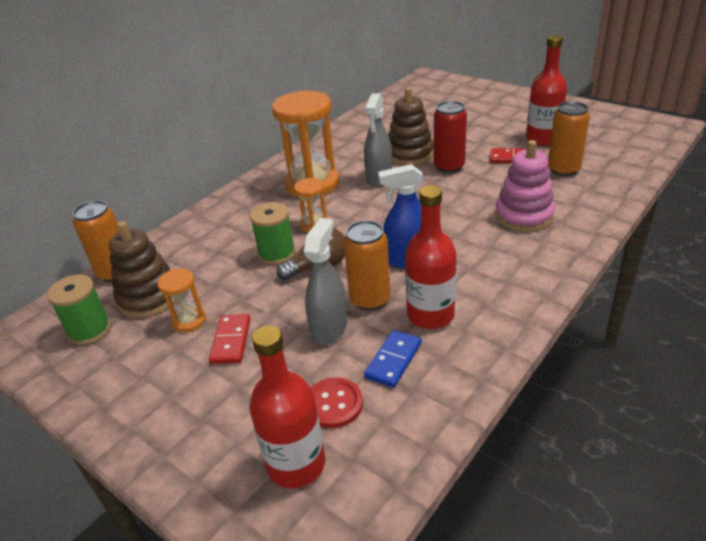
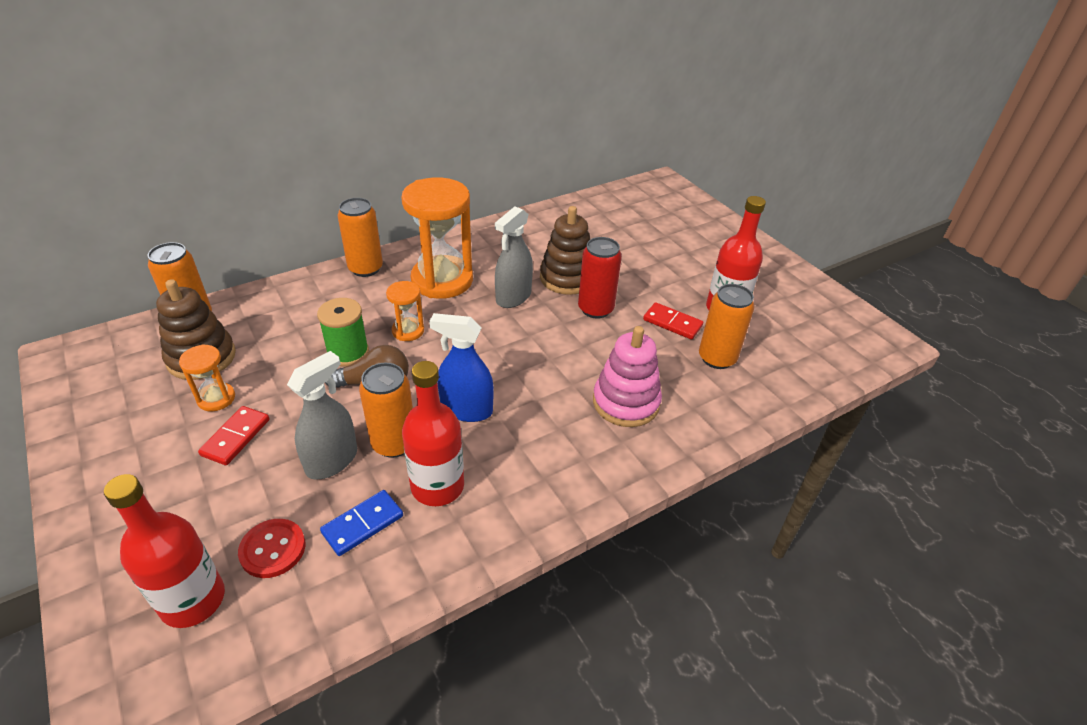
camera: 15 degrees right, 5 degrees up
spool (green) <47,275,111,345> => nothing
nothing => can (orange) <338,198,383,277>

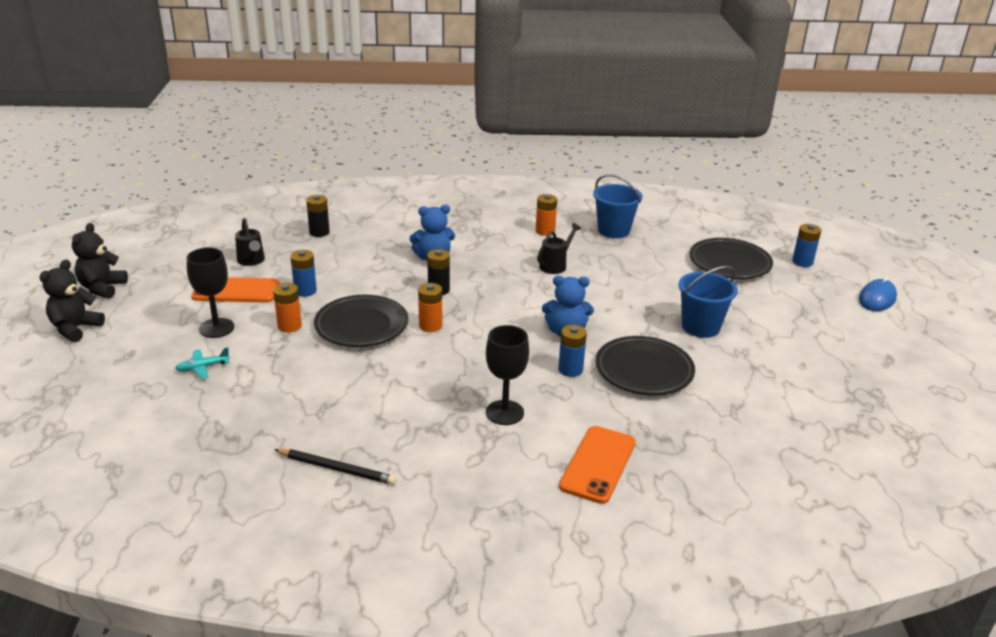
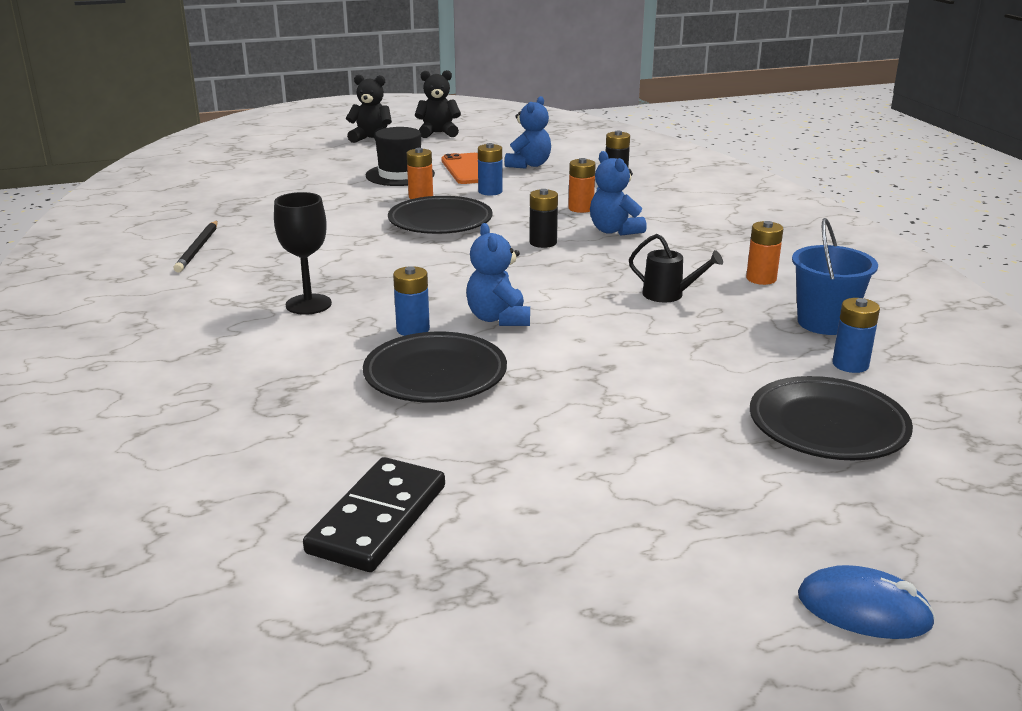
camera: 75 degrees right, 5 degrees down
plane (turquoise) <175,347,230,379> => nothing
goblet (black) <187,248,234,338> => hat (black) <366,127,435,186>
watering can (black) <235,218,265,266> => teddy bear (blue) <505,96,551,169>
battery (orange) <418,283,442,332> => battery (orange) <568,158,596,213>, shifted
phone (orange) <559,426,636,504> => nothing
bucket (blue) <678,266,738,338> => nothing
battery (blue) <792,224,821,267> => battery (blue) <832,298,880,373>, shifted
nothing => domino (black) <303,457,445,572>

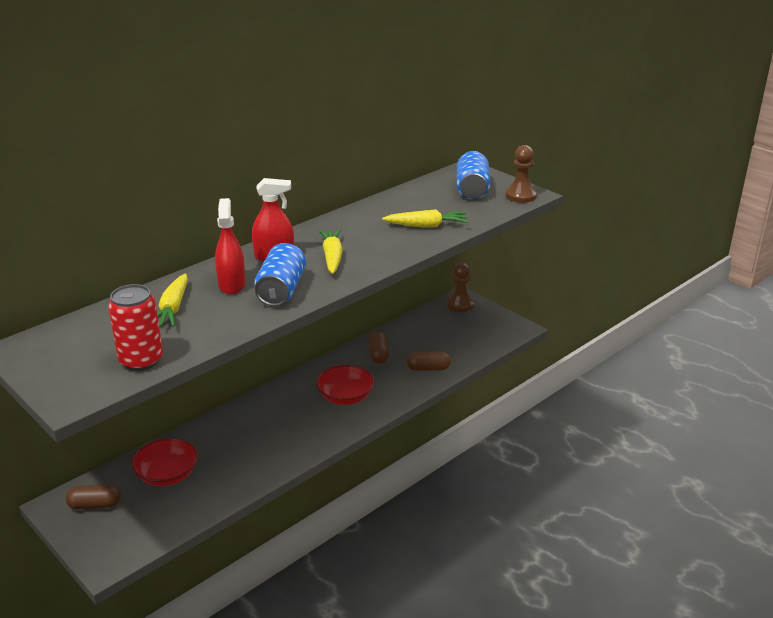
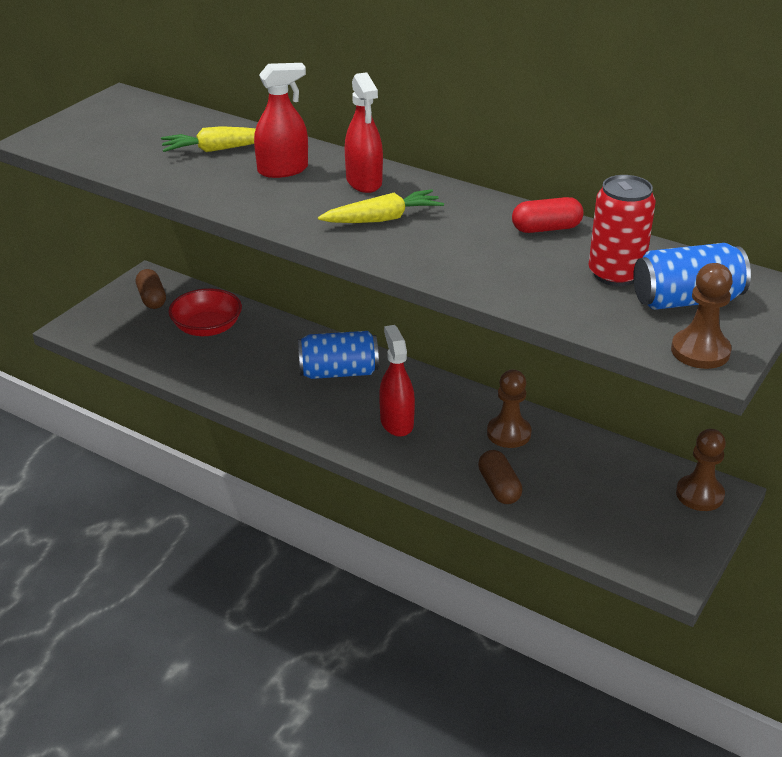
camera: 75 degrees right, 5 degrees up
can (red) <108,284,163,371> => can (red) <589,175,656,286>, shifted
can (blue) <254,243,306,306> => can (blue) <298,331,379,379>, shifted
bowl (red) <316,365,374,405> => spray bottle (red) <379,325,415,437>
capsule (brown) <369,331,389,364> => pawn (brown) <487,370,532,448>
carrot (yellow) <382,209,469,228> => nothing
nothing => capsule (red) <512,197,584,233>

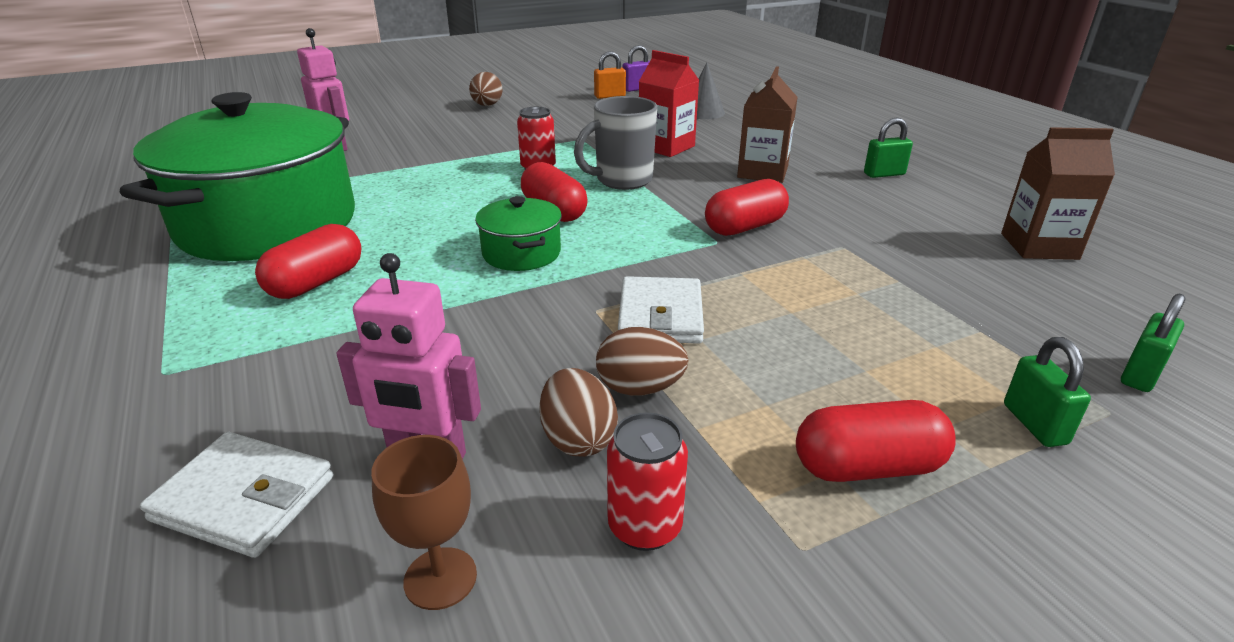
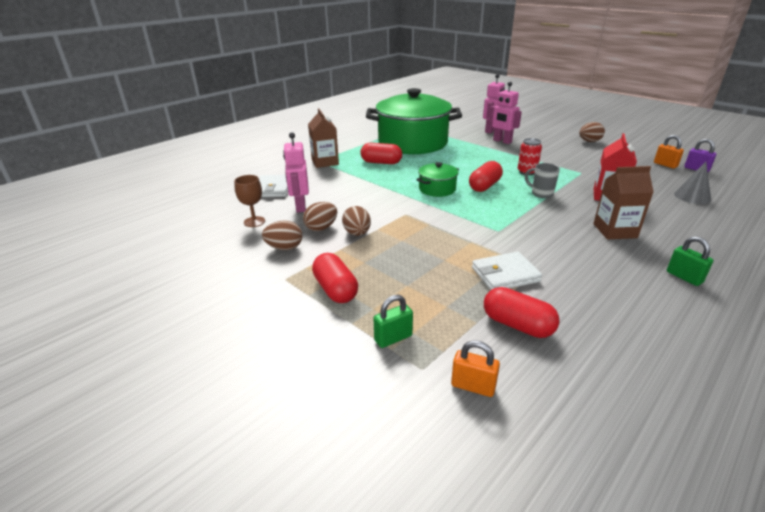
camera: 70 degrees right, 0 degrees up
mug (grey) <574,96,657,190> => mug (grey) <525,163,560,198>, x0.64
can (red) <607,413,688,551> => egg (brown) <262,221,302,250>
wallet (white) <618,276,704,344> => wallet (white) <472,252,542,290>, shifted
capsule (red) <705,179,789,236> => capsule (red) <484,287,560,338>, shifted
carton (brown) <1001,127,1115,260> => carton (brown) <308,108,339,168>, shifted
padlock (green) <1121,293,1185,392> => padlock (orange) <451,340,500,397>
nothing => robot (pink) <489,82,522,144>

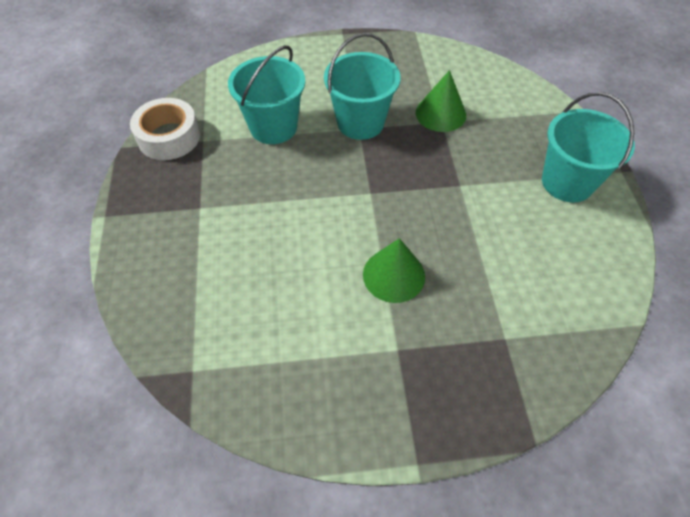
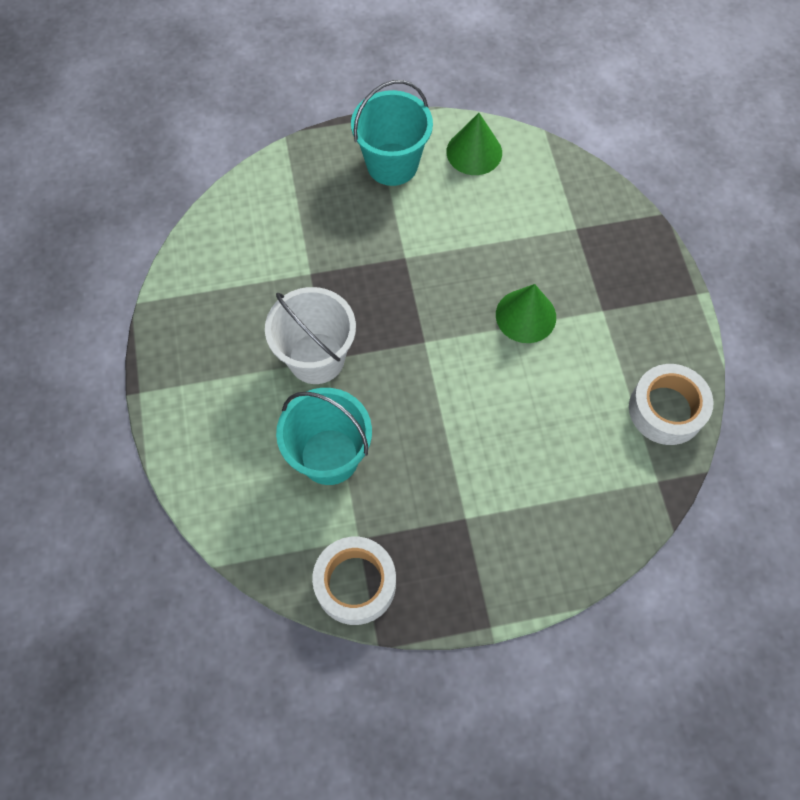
camera: 95 degrees left, 10 degrees up
bucket (turquoise) <324,33,401,140> => bucket (white) <265,287,356,384>
cone (green) <416,70,466,132> => cone (green) <446,113,502,175>, shifted
nothing => tape (white) <629,364,714,445>

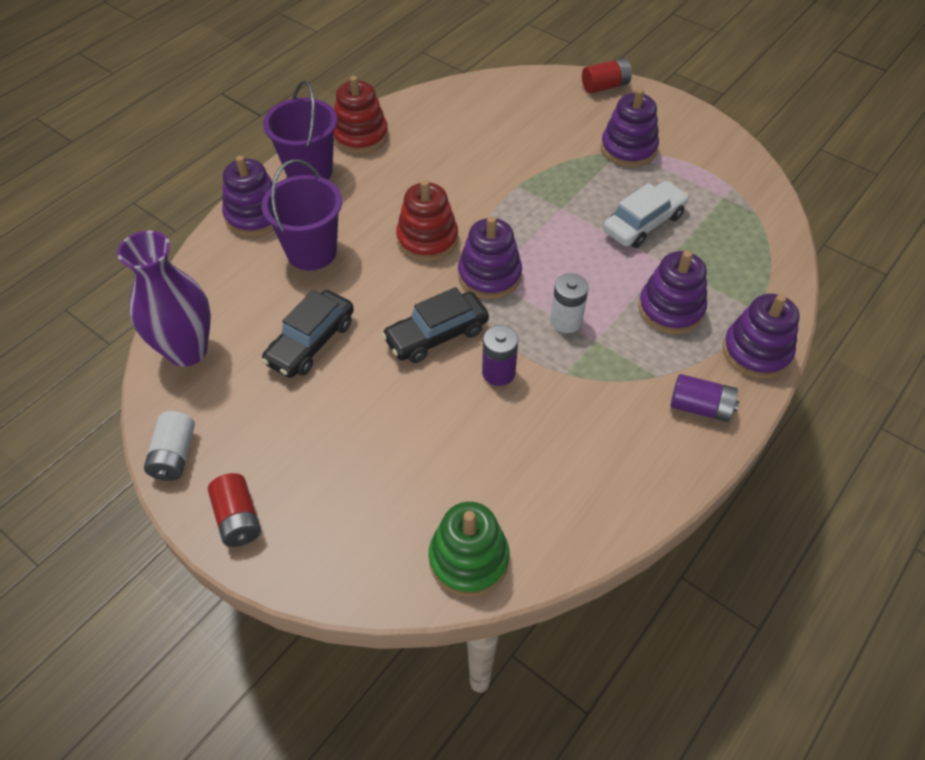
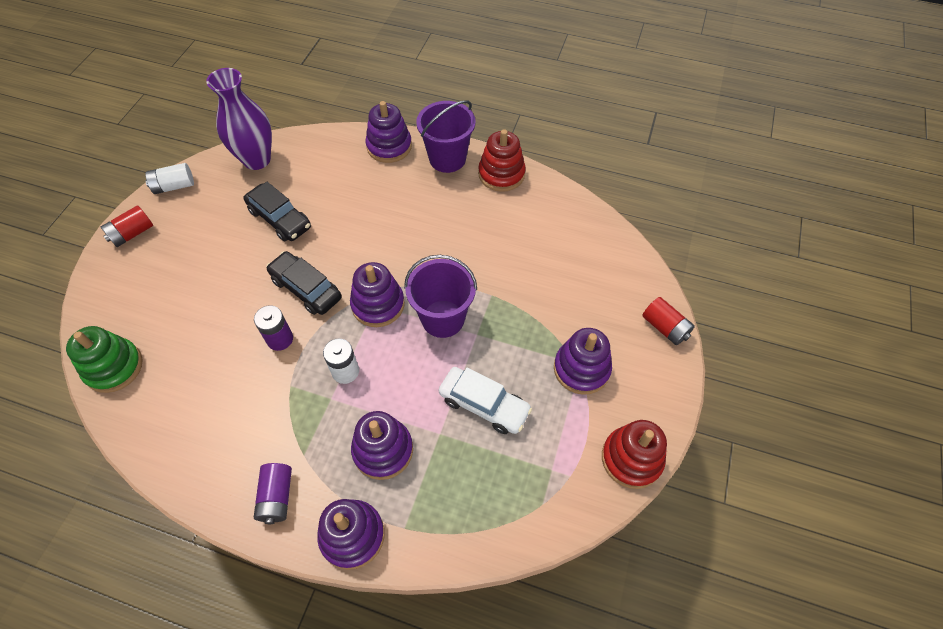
camera: 70 degrees right, 5 degrees up
bucket (purple) <261,159,342,270> => bucket (purple) <404,255,477,338>, shifted
car (black) <261,290,354,378> => car (black) <243,182,311,241>, 150 degrees counterclockwise
stacking toy (red) <396,180,458,262> => stacking toy (red) <602,420,667,489>, shifted

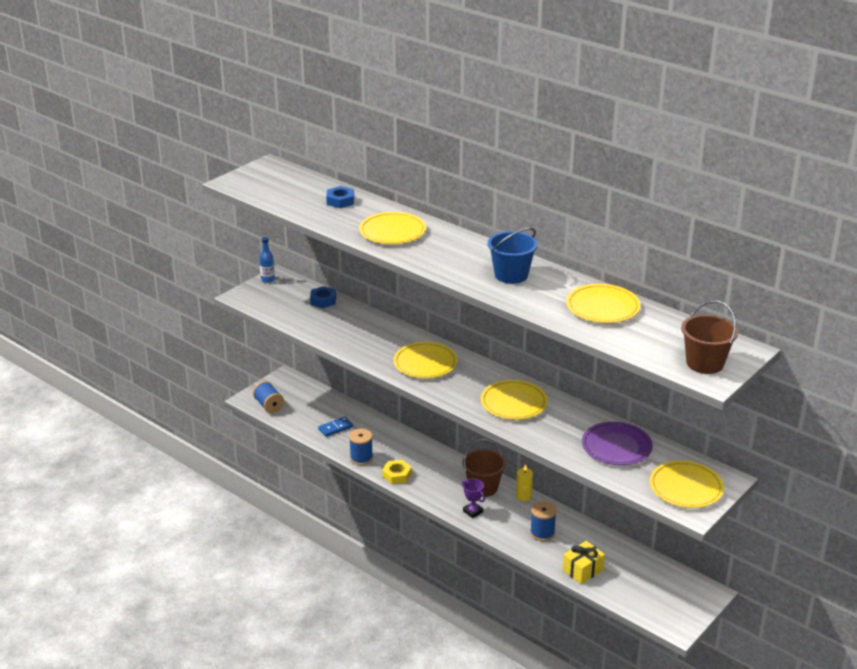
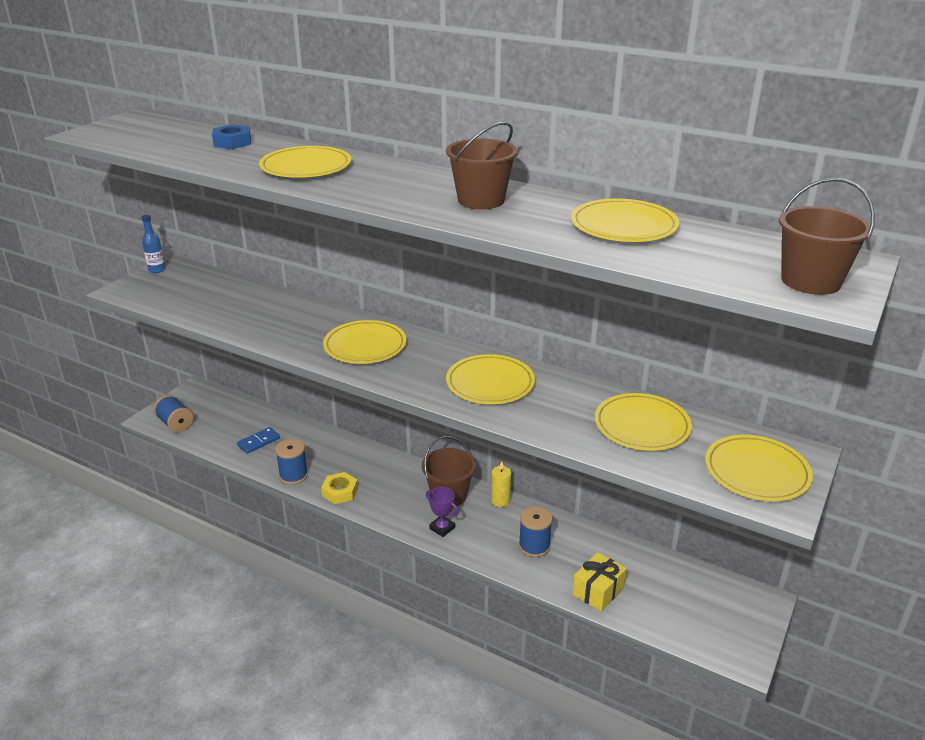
camera: 10 degrees left, 0 degrees up
nut (blue) <310,286,336,308> => nothing
bucket (blue) <487,228,538,284> => bucket (brown) <446,122,518,209>
plate (purple) <582,422,653,465> => plate (yellow) <595,393,692,451>

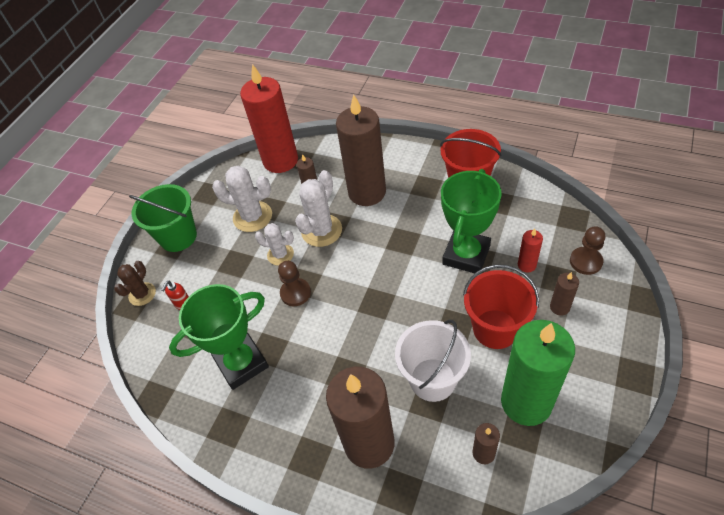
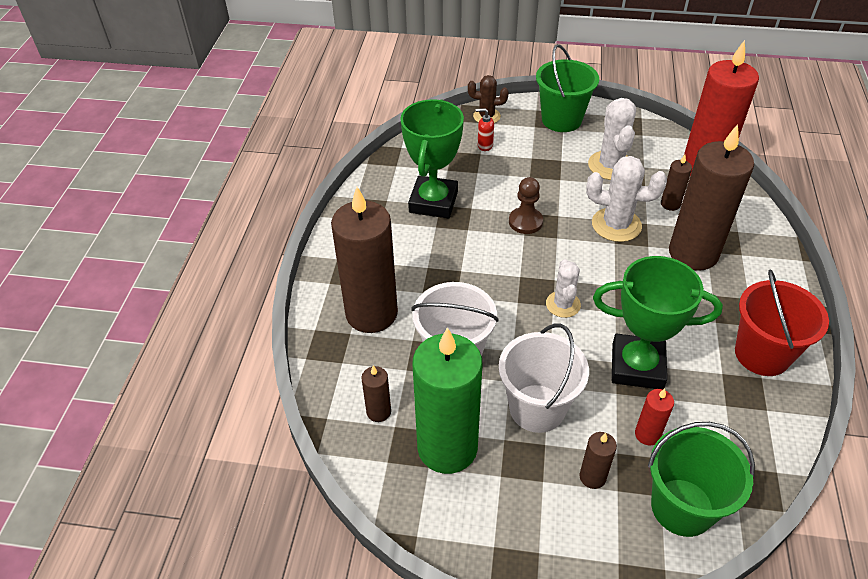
camera: 70 degrees right, 5 degrees down
trophy (green) <169,284,269,390> => trophy (green) <400,99,464,219>, 60 degrees clockwise
cactus (white) <255,223,294,266> => cactus (white) <546,259,581,318>, shifted
bucket (red) <463,265,539,349> => bucket (white) <498,324,589,433>
pawn (brown) <570,226,605,275> => bucket (green) <648,422,755,537>

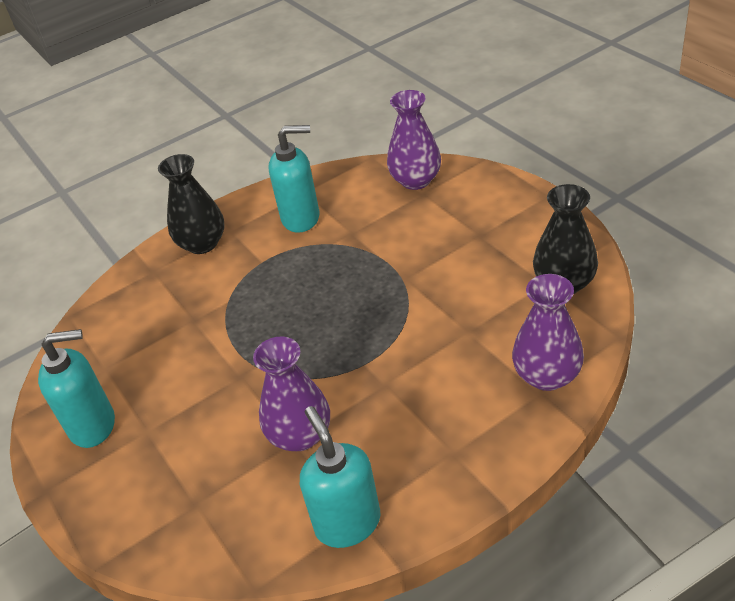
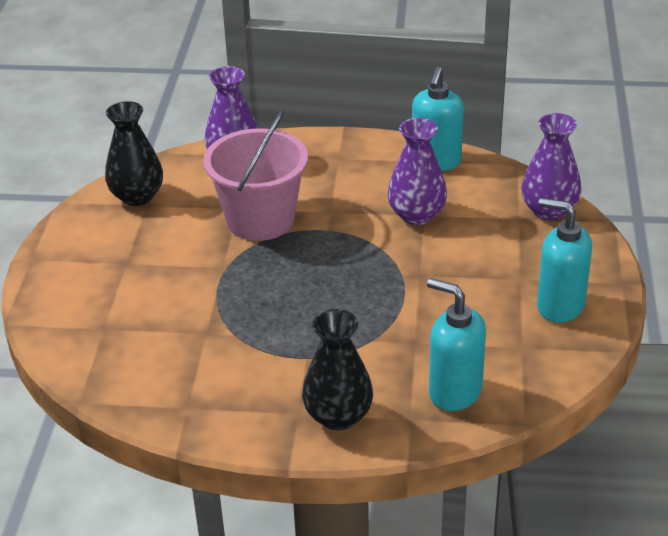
camera: 145 degrees left, 5 degrees down
soap dispenser (turquoise) <269,125,320,233> => soap dispenser (turquoise) <427,278,486,411>, shifted
vase (purple) <387,90,441,190> => vase (purple) <521,113,581,220>, shifted
nothing => bucket (pink) <203,110,308,241>

